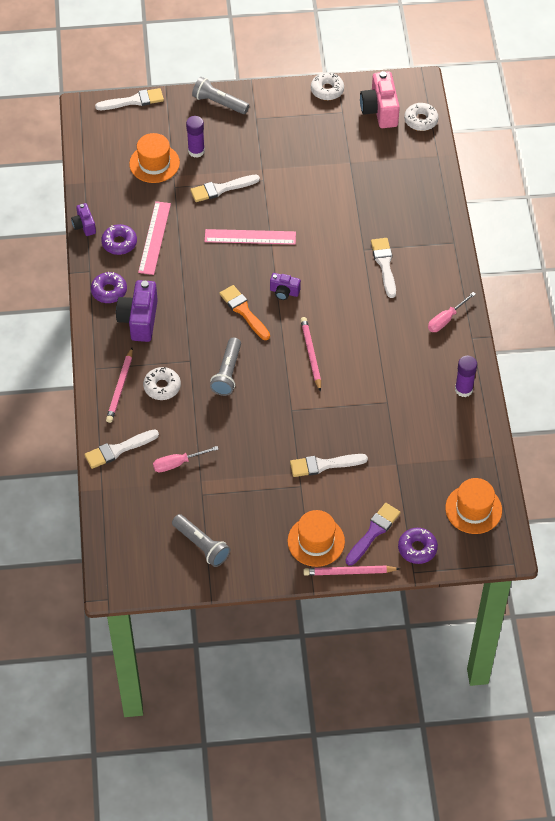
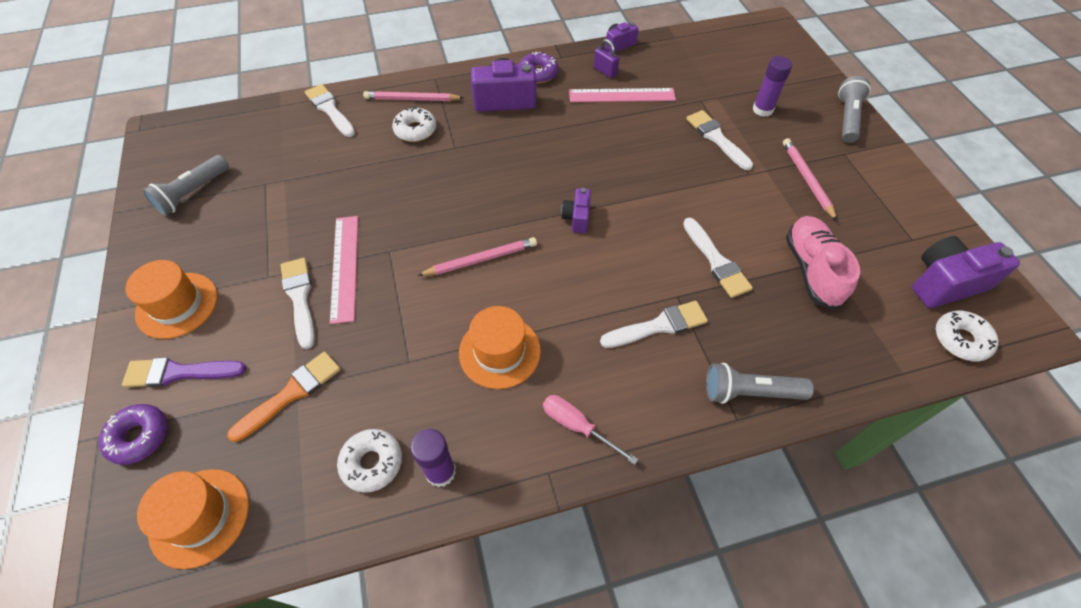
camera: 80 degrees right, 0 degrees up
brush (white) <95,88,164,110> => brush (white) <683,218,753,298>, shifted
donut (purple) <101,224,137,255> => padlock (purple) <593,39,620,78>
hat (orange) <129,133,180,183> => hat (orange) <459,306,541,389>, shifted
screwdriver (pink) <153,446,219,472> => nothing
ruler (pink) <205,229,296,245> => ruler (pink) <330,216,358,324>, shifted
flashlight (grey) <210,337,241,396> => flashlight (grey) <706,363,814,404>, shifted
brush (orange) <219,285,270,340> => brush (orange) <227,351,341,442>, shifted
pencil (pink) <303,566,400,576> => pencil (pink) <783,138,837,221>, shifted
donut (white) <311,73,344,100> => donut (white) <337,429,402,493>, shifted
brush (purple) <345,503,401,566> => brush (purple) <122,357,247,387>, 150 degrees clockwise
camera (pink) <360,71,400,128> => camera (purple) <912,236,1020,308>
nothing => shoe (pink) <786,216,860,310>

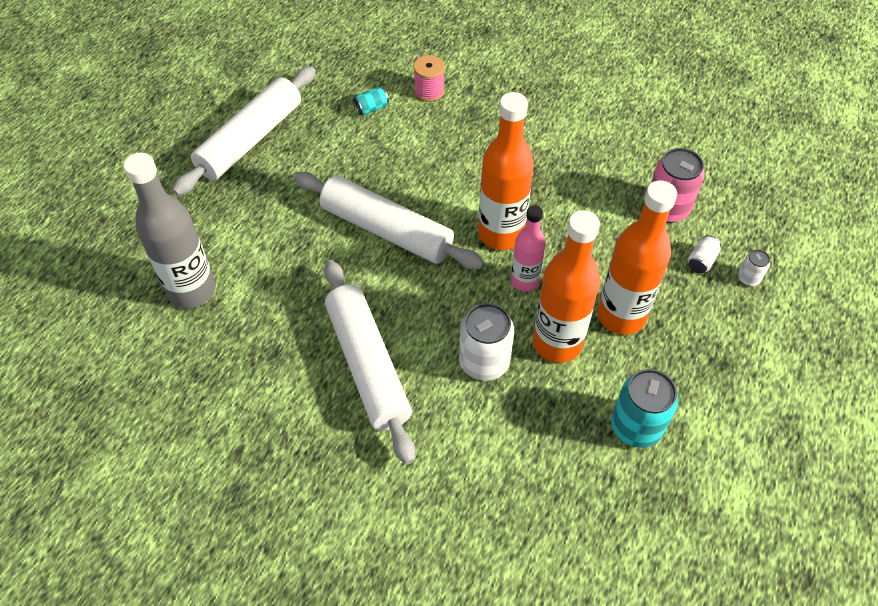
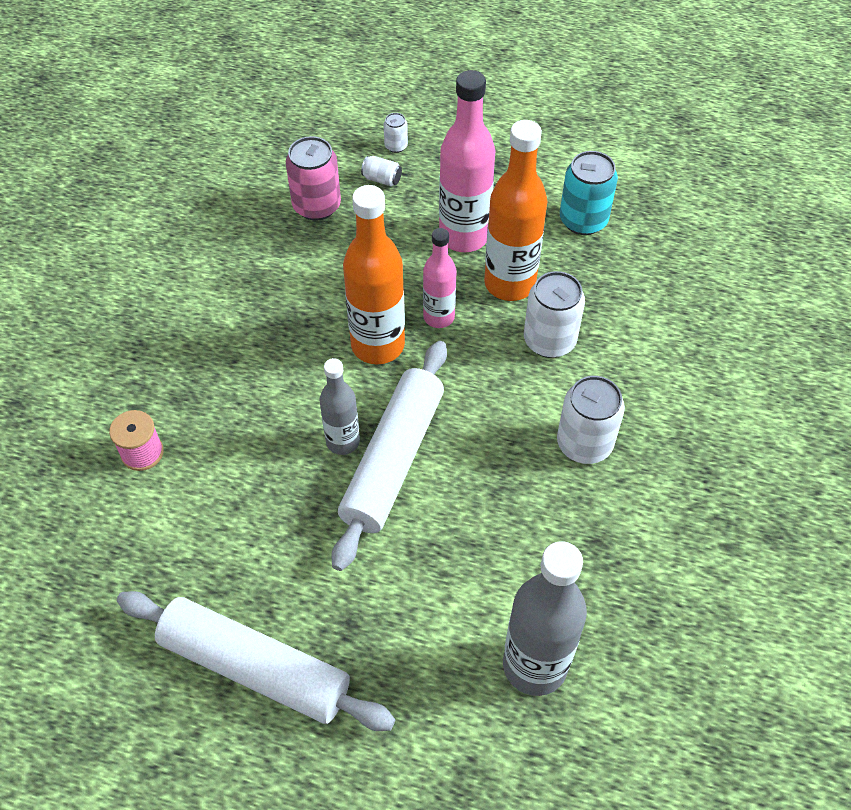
camera: 100 degrees left, 0 degrees up
rolling pin (white) <324,260,415,465> => can (white) <557,376,625,464>
can (turquoise) <353,87,389,115> => nothing
bottle (orange) <597,180,677,335> => bottle (pink) <439,70,496,252>
nothing => bottle (grey) <319,358,360,455>

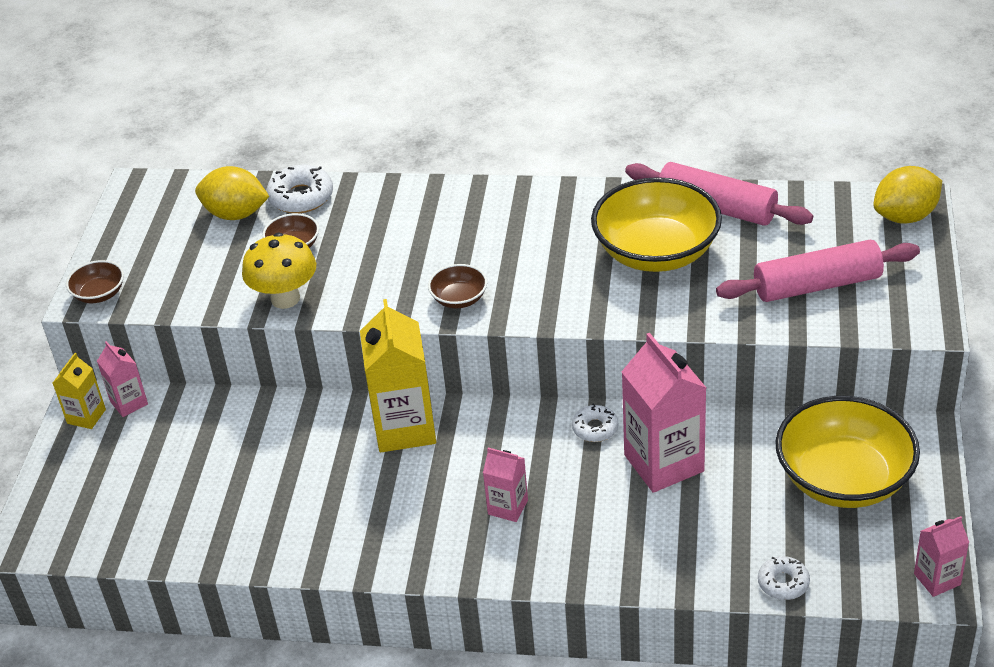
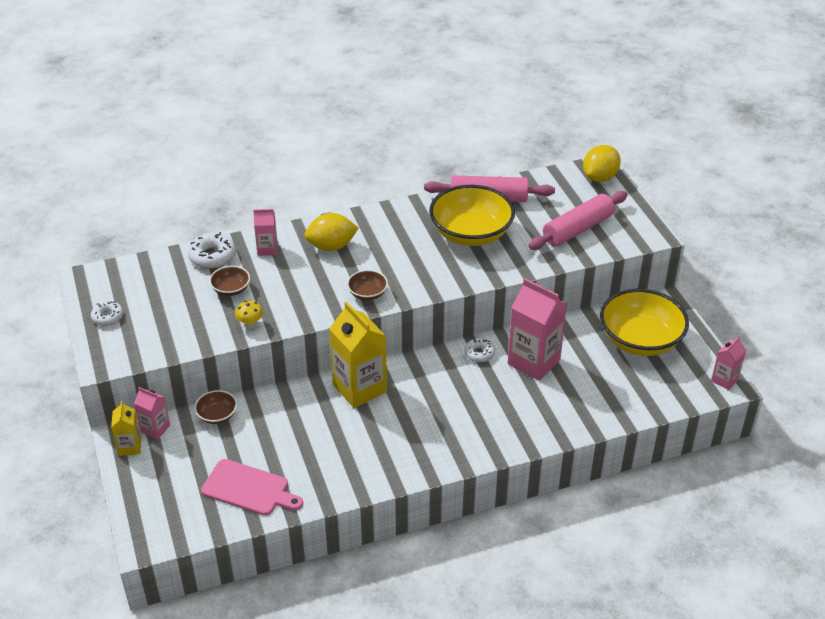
camera: 30 degrees left, 0 degrees up
bowl (brown) <66,260,124,303> => bowl (brown) <194,390,237,424>, shifted
lemon (yellow) <195,166,270,220> => lemon (yellow) <304,213,358,251>, shifted
mushroom (yellow) <242,233,316,309> => mushroom (yellow) <235,301,263,328>, x0.52
carton (pink) <483,448,528,522> => carton (pink) <253,209,278,256>, shifted
donut (white) <758,556,810,600> => donut (white) <91,301,123,326>, shifted
nothing => cutting board (pink) <201,459,303,516>

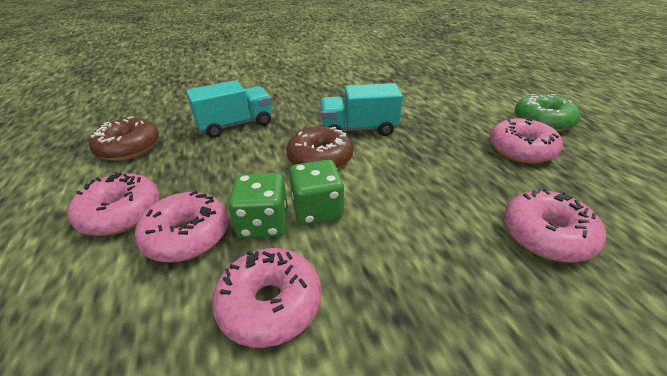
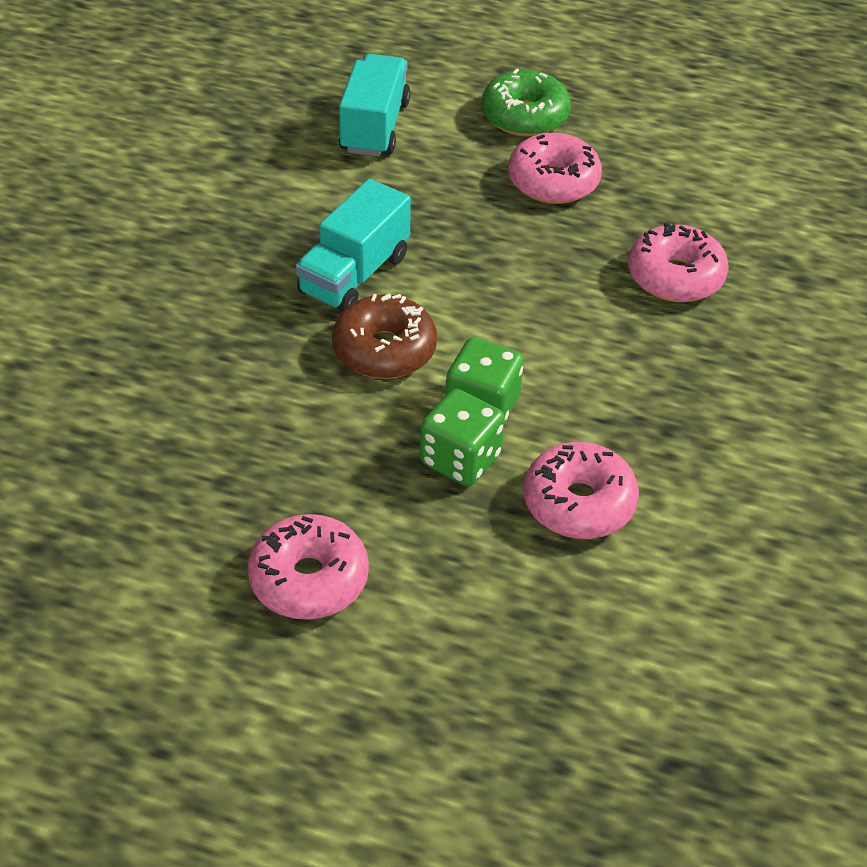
camera: 55 degrees left, 10 degrees up
donut (brown) <89,116,159,161> => nothing
donut (pink) <135,191,228,263> => nothing
truck (turquoise) <186,80,272,138> => truck (turquoise) <339,54,410,157>, shifted

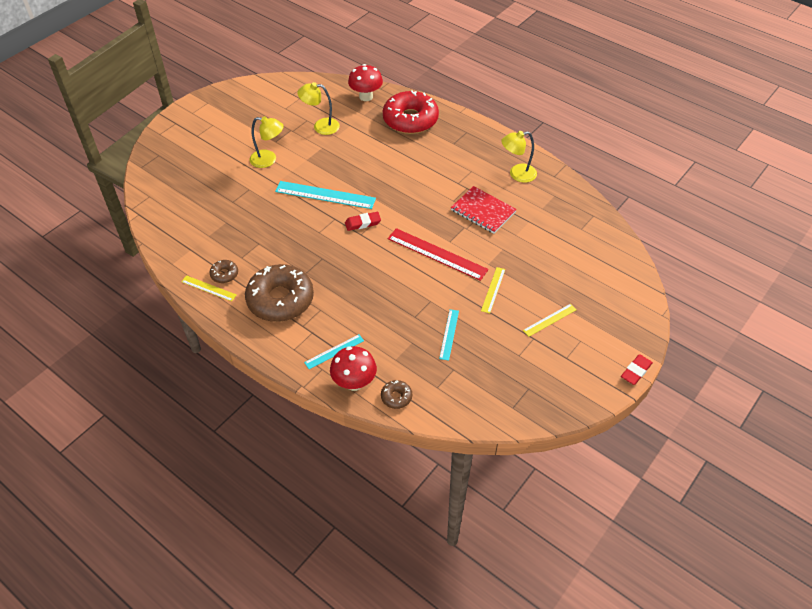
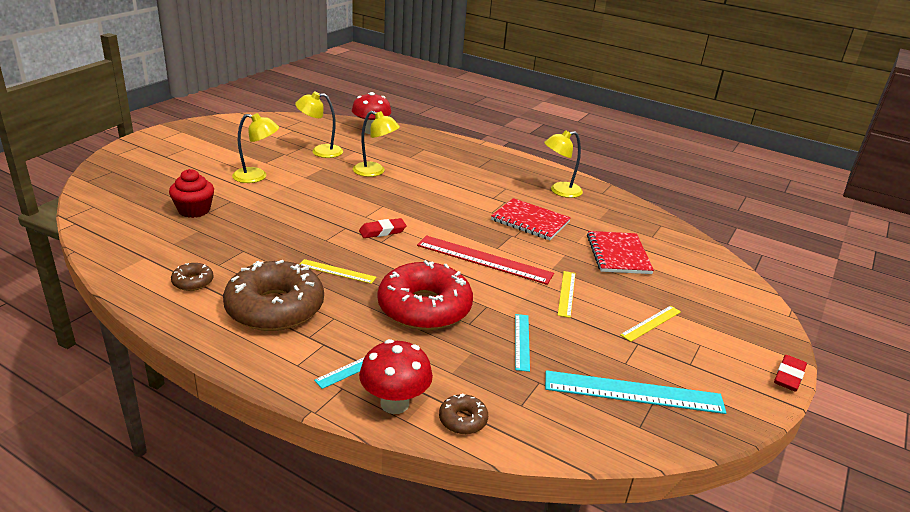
camera: 10 degrees left, 20 degrees down
ruler (yellow) <181,275,237,301> => ruler (yellow) <300,259,377,284>, shifted
ruler (turquoise) <275,181,376,209> => ruler (turquoise) <545,370,726,414>, shifted
donut (red) <383,90,439,134> => donut (red) <378,260,473,330>, shifted
nothing => cupcake (red) <169,169,214,218>
nothing => lamp (yellow) <353,111,400,177>
nothing => notebook (red) <587,231,654,274>

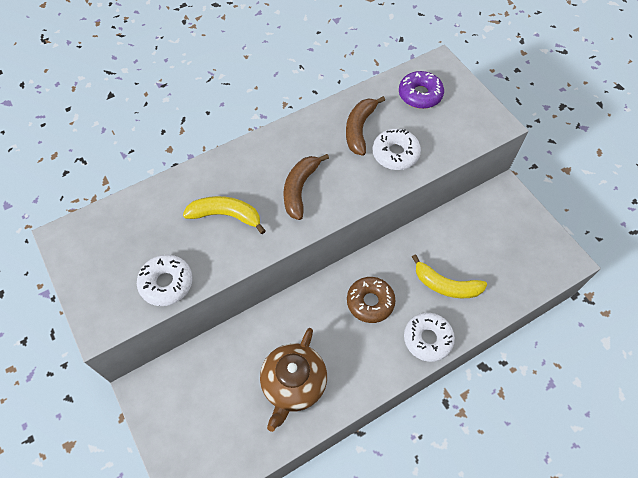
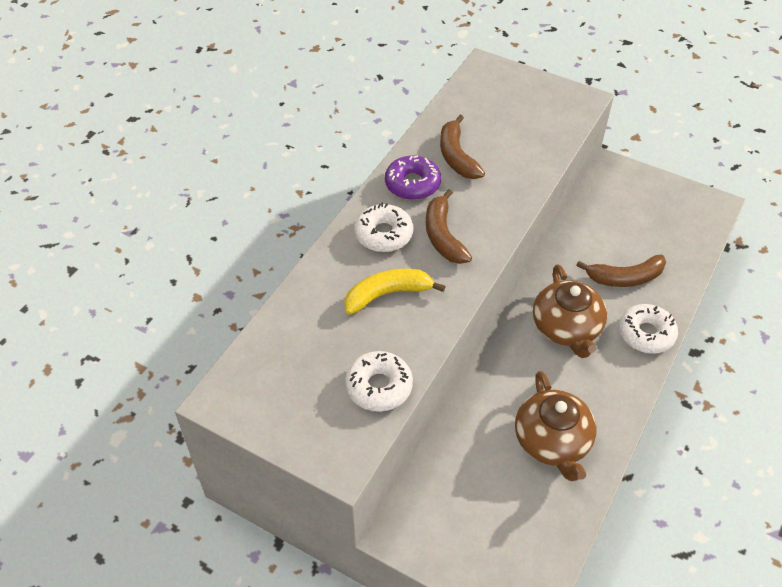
camera: 30 degrees left, 10 degrees down
donut (brown) <347,277,396,323> => teapot (brown) <533,264,607,358>
donut (white) <372,129,421,170> => donut (white) <354,203,414,252>, shifted
donut (purple) <399,71,444,109> => donut (purple) <385,155,441,200>, shifted
banana (yellow) <412,254,487,298> => banana (brown) <576,255,666,287>

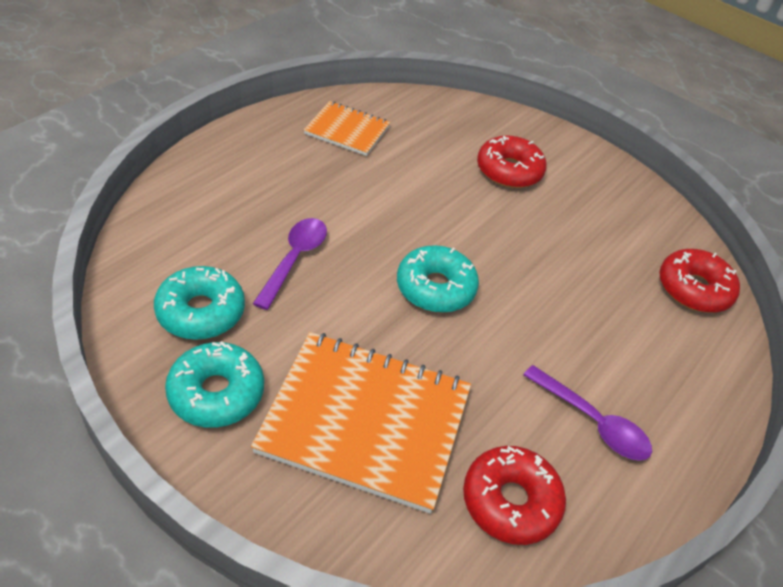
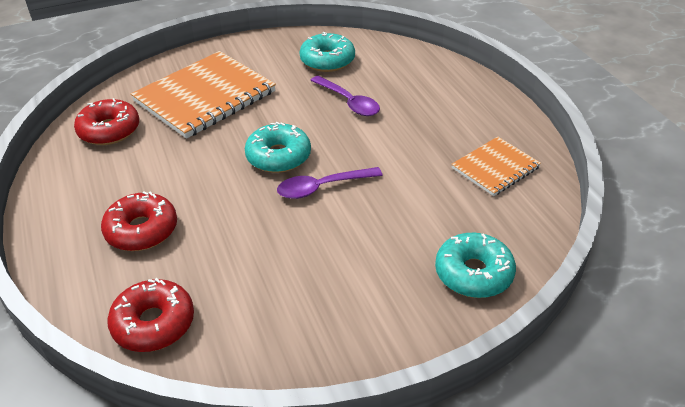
camera: 125 degrees right, 5 degrees down
donut (turquoise) <165,341,264,428> => donut (turquoise) <435,233,516,298>, shifted
donut (red) <477,135,547,188> => donut (red) <101,191,177,251>, shifted
spoon (purple) <523,365,652,461> => spoon (purple) <277,167,383,199>, shifted

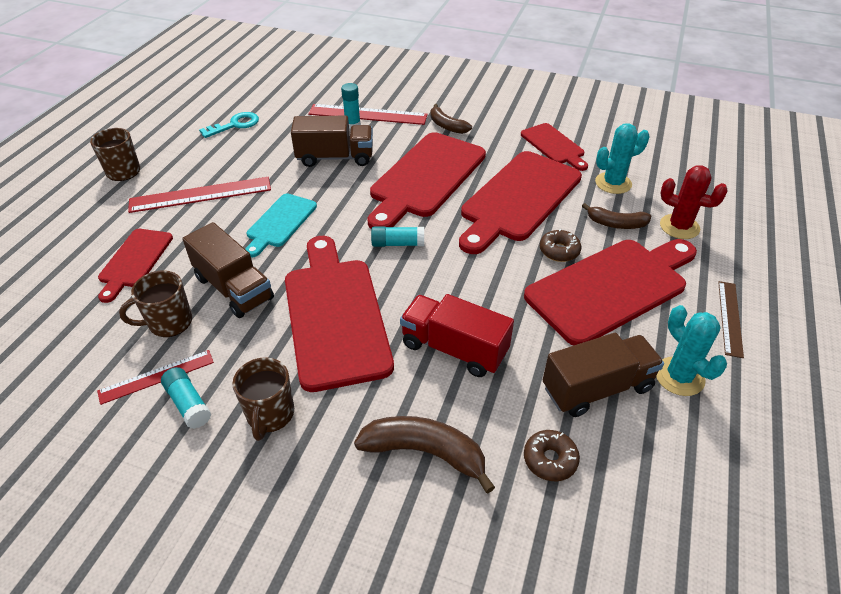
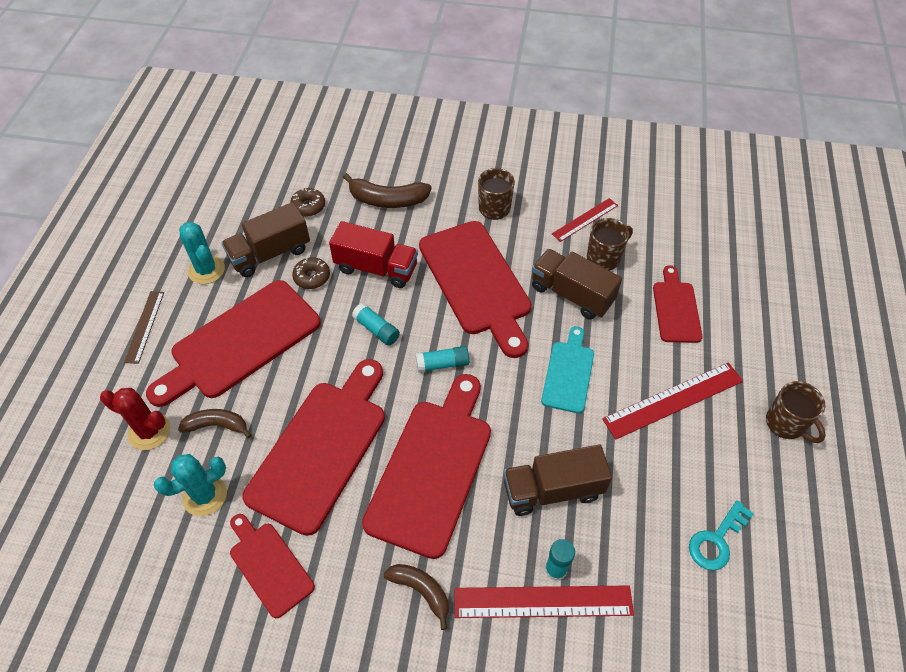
camera: 170 degrees right, 10 degrees up
glue stick (turquoise) <161,367,211,429> => glue stick (turquoise) <352,303,400,346>, shifted
donut (brown) <540,229,582,262> => donut (brown) <292,257,330,289>, shifted

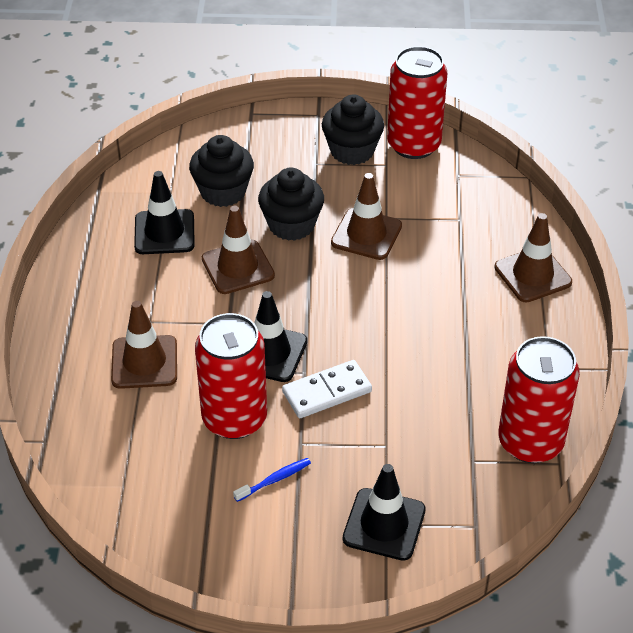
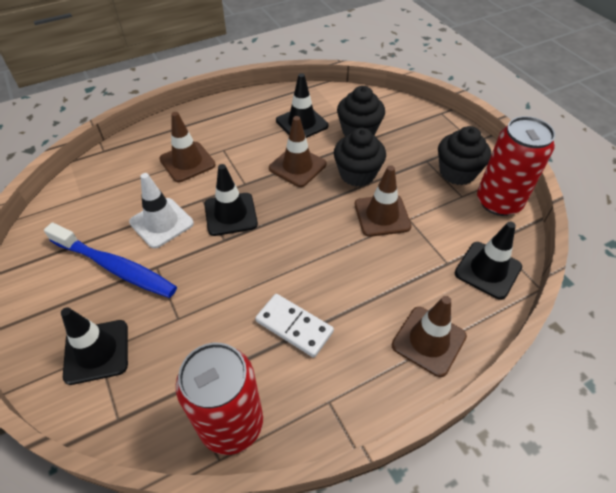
camera: 60 degrees right, 5 degrees up
can (red) <195,313,267,439> => traffic cone (white) <129,173,194,248>
toothbrush (blue) <233,458,311,502> => toothbrush (blue) <44,223,177,298>, x2.32
domino (white) <282,360,372,418> => domino (white) <255,294,334,358>, shifted
nothing => traffic cone (black) <455,221,522,300>

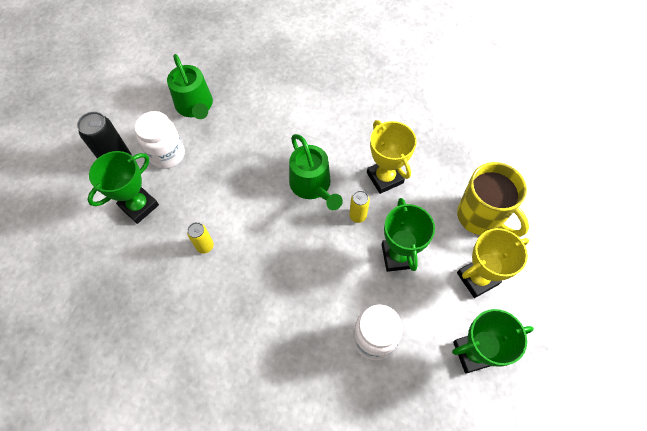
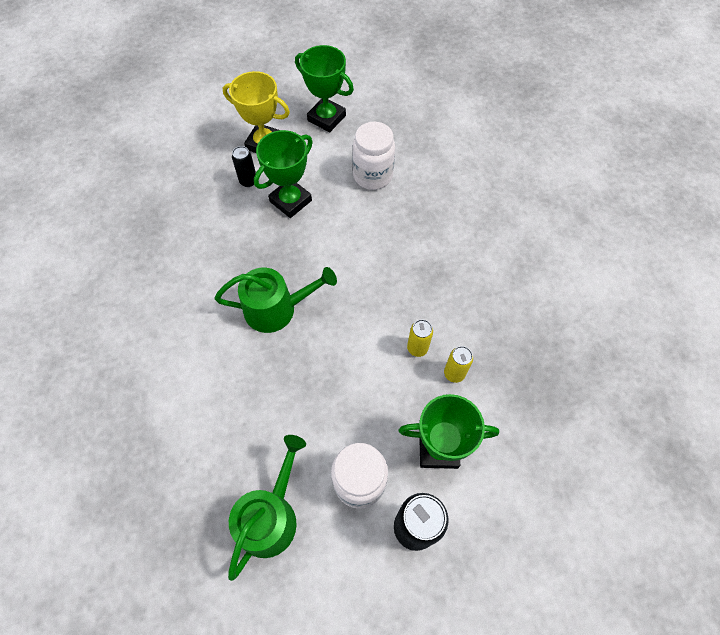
camera: 130 degrees left, 0 degrees up
watering can (green) <289,134,343,210> => watering can (green) <215,267,337,333>, 60 degrees clockwise
can (yellow) <349,191,370,223> => can (yellow) <444,346,473,383>, shifted
trophy (yellow) <367,120,417,194> => nothing
mug (yellow) <457,162,529,237> => nothing
nothing => can (black) <232,146,256,187>

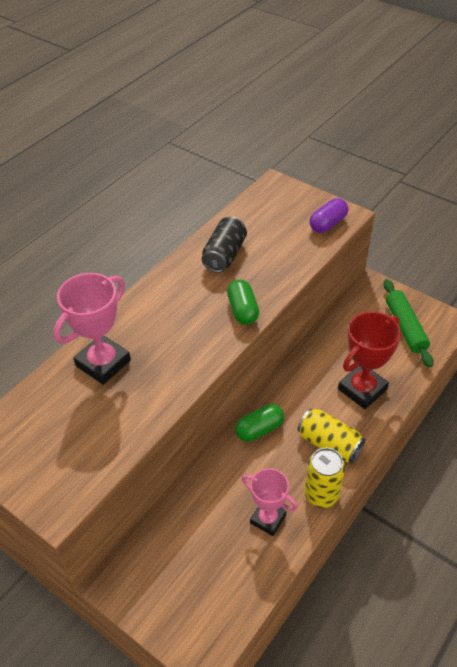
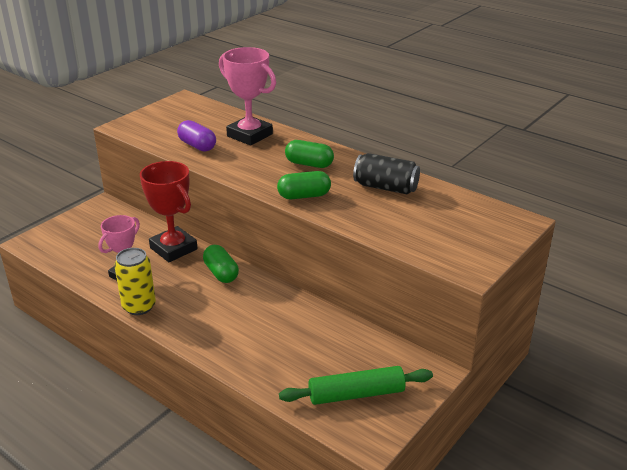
camera: 90 degrees right, 15 degrees down
can (yellow) <298,408,366,464> => nothing
capsule (purple) <310,198,348,233> => capsule (purple) <177,120,216,152>, shifted
trophy (red) <338,311,401,409> => trophy (red) <140,161,198,262>, shifted
nothing => capsule (green) <285,140,334,168>

